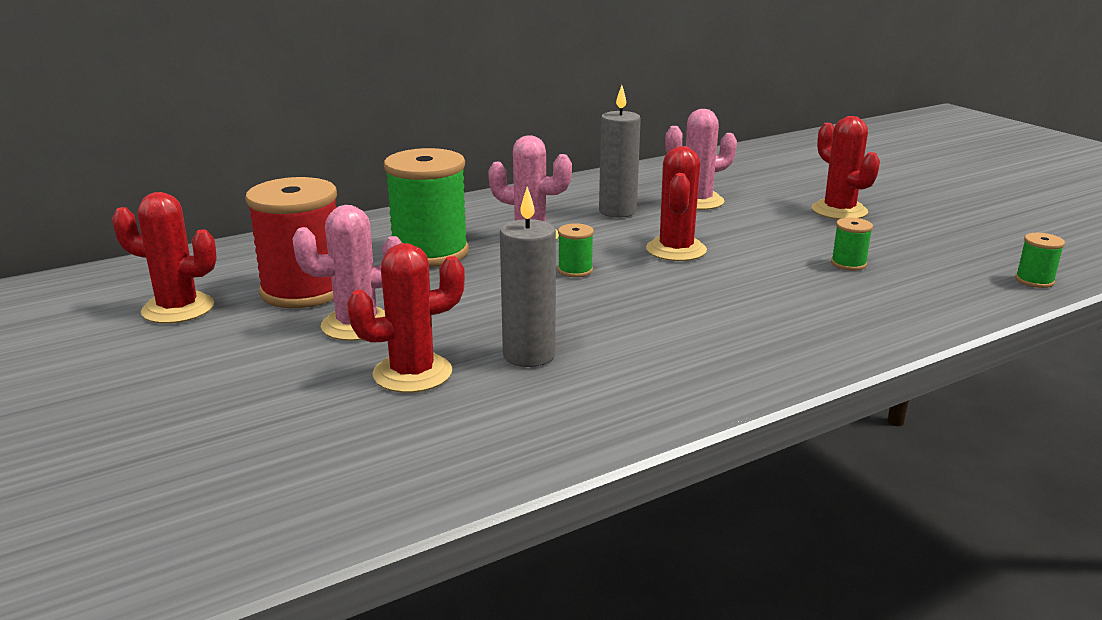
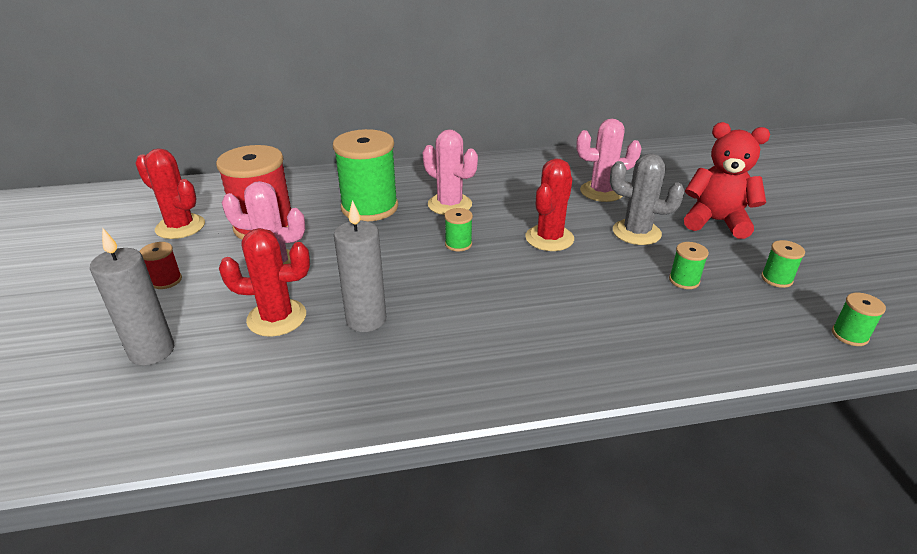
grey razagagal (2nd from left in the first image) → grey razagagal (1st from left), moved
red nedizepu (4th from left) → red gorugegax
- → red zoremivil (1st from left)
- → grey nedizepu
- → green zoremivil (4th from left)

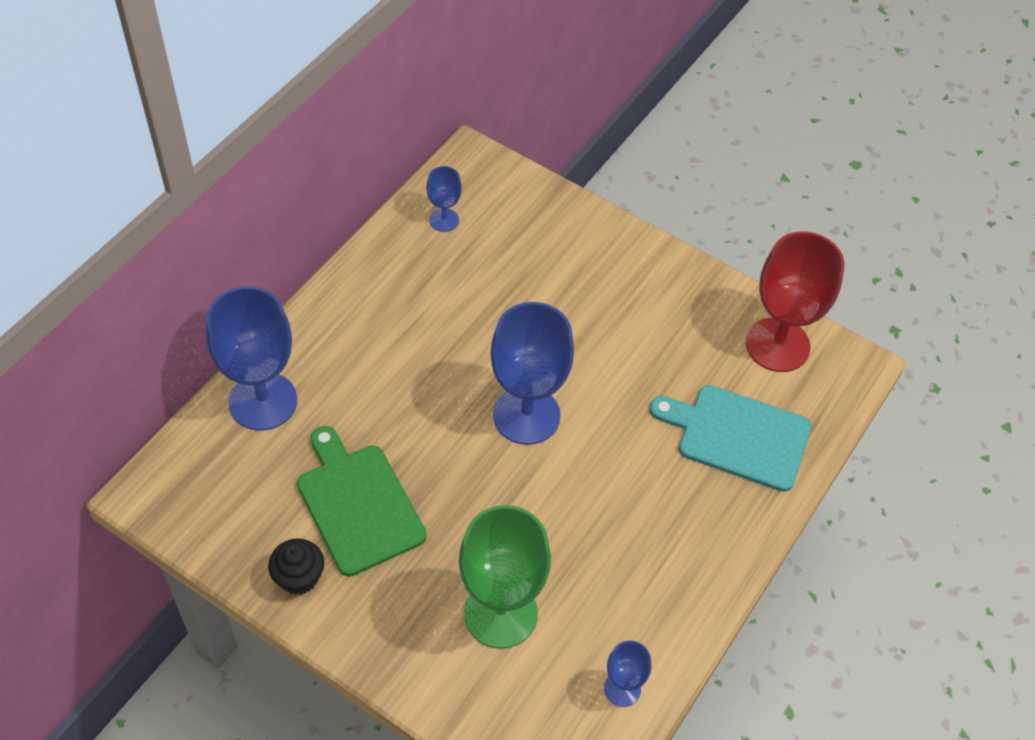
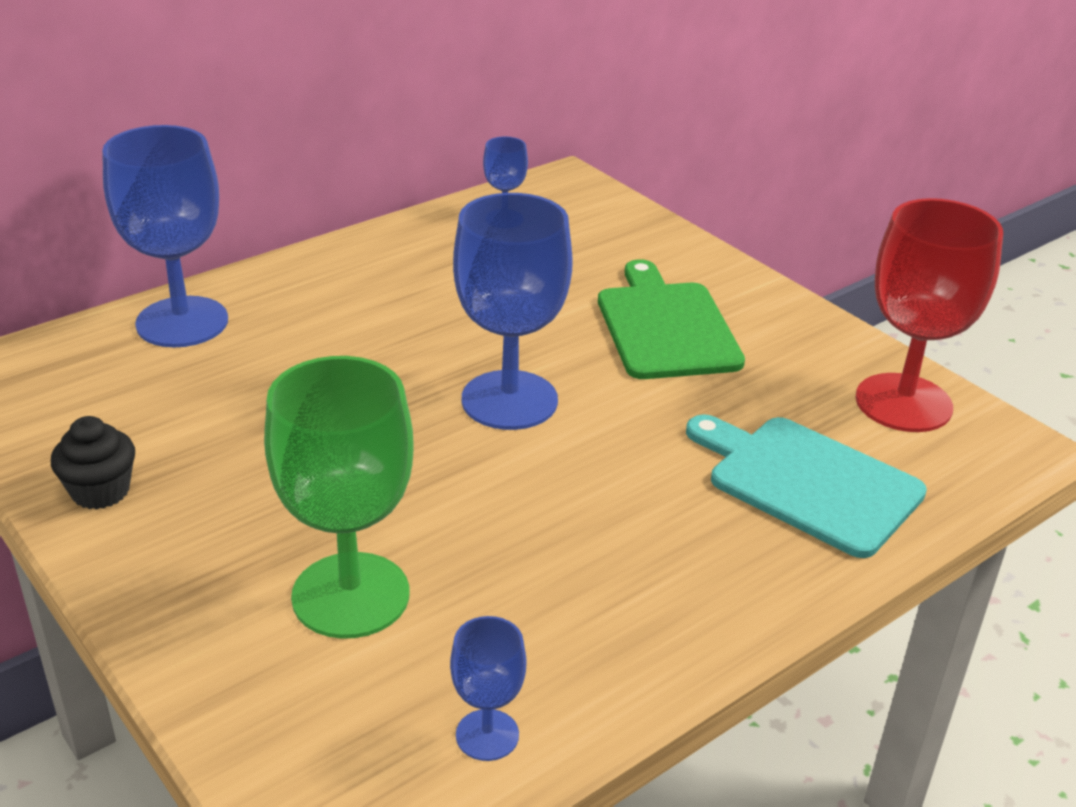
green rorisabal, moved

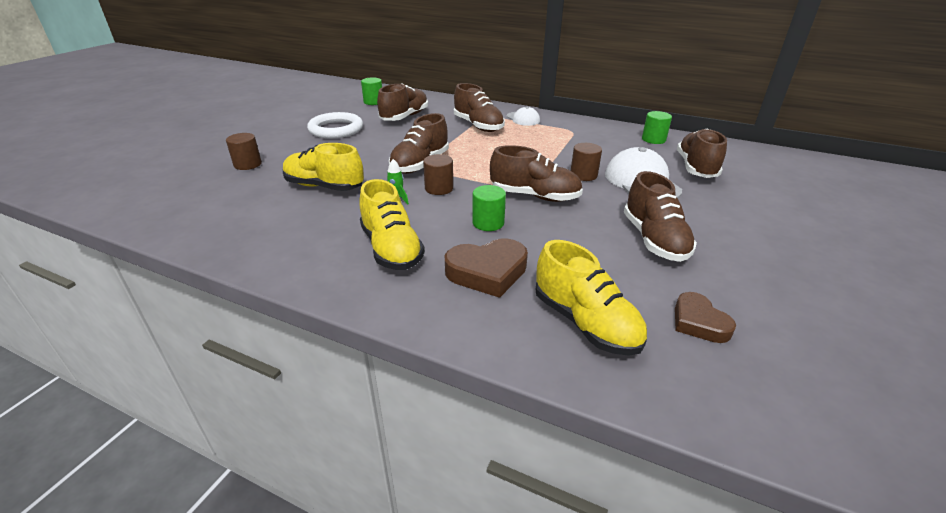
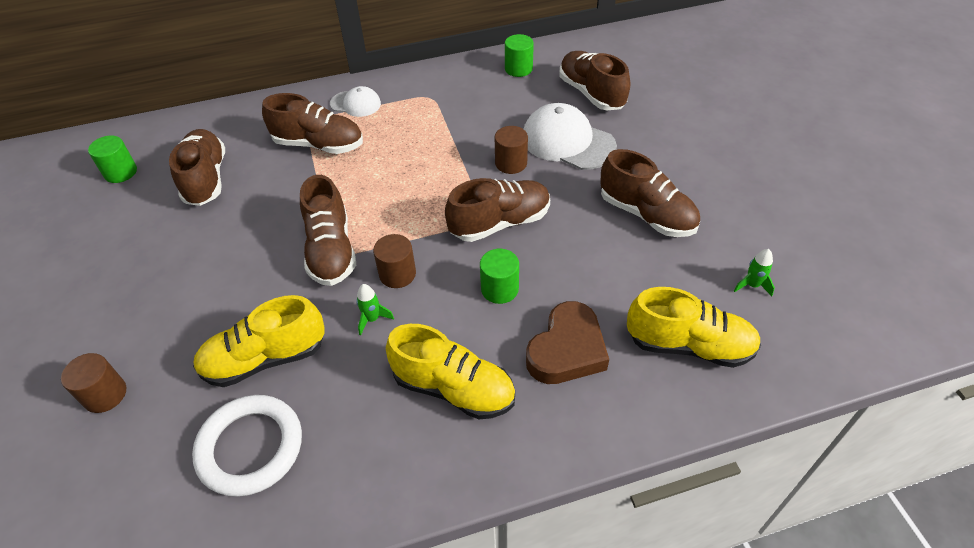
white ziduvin, moved
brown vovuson (2nd from left) → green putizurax (2nd from left)

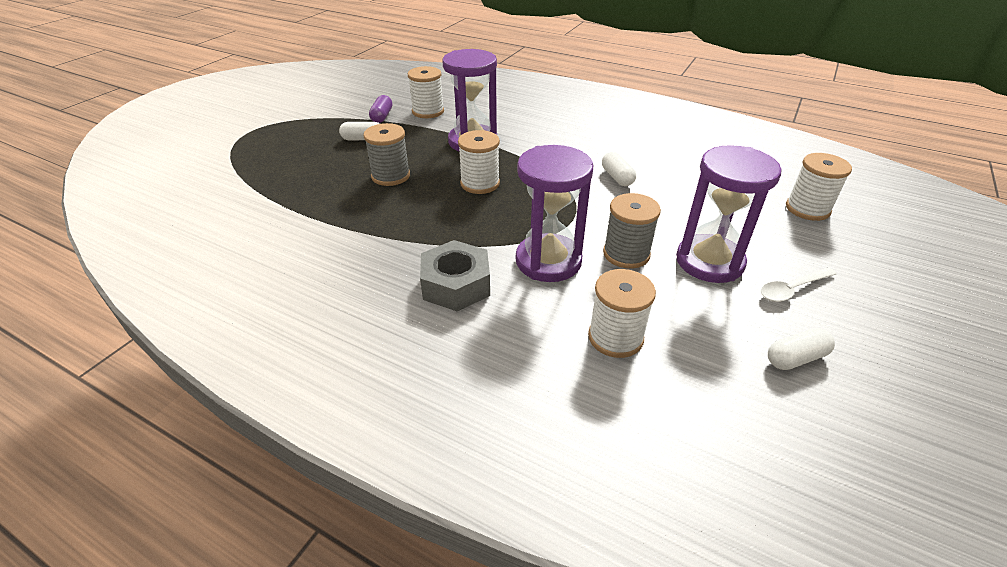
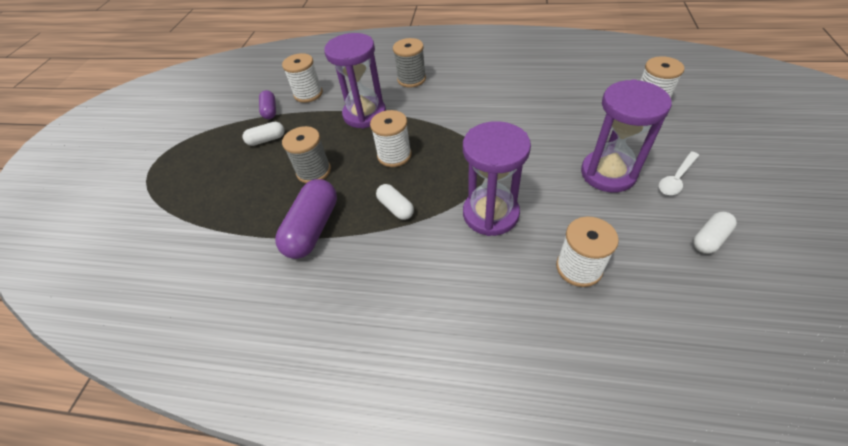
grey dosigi → -
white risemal (2nd from left), moved
grey zoremivil (2nd from left), moved
- → purple risemal (2nd from left)

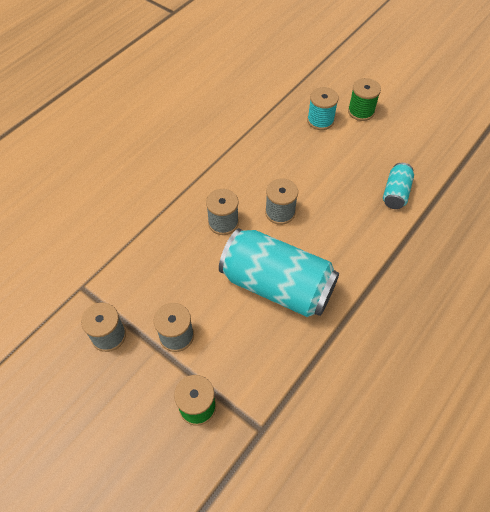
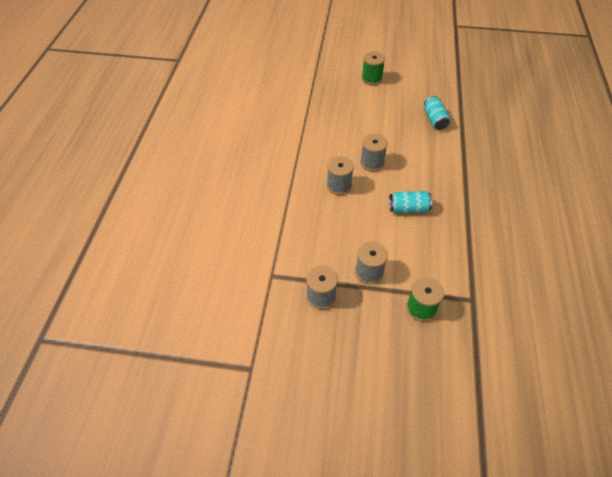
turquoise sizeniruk (1st from left), x0.47
turquoise zoremivil → -

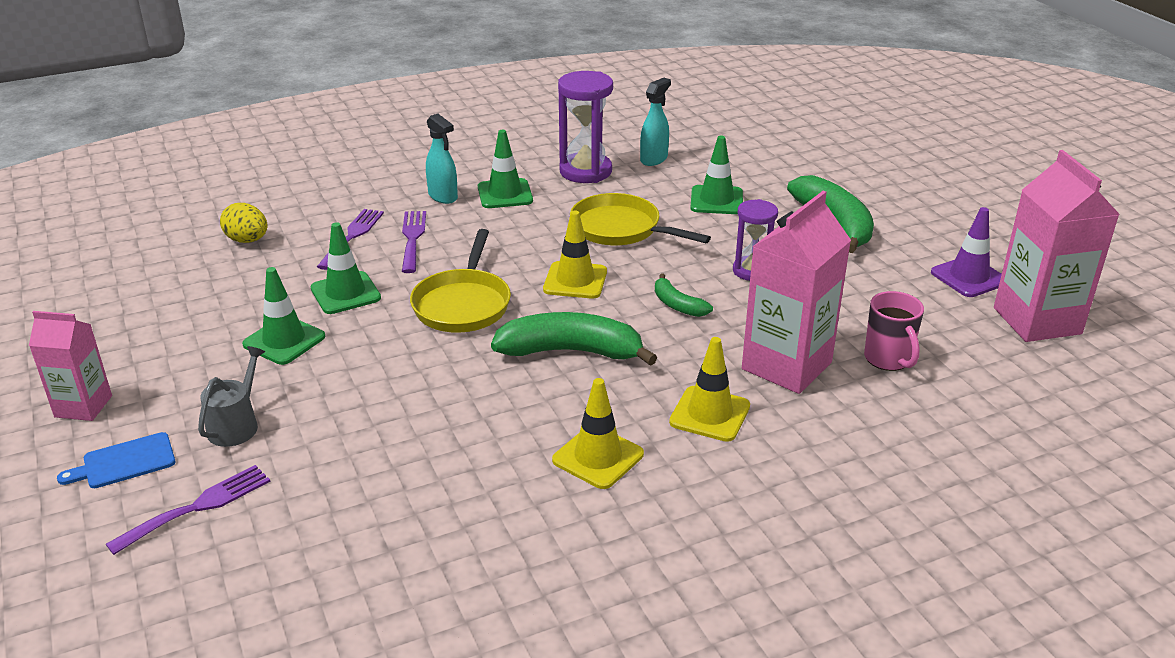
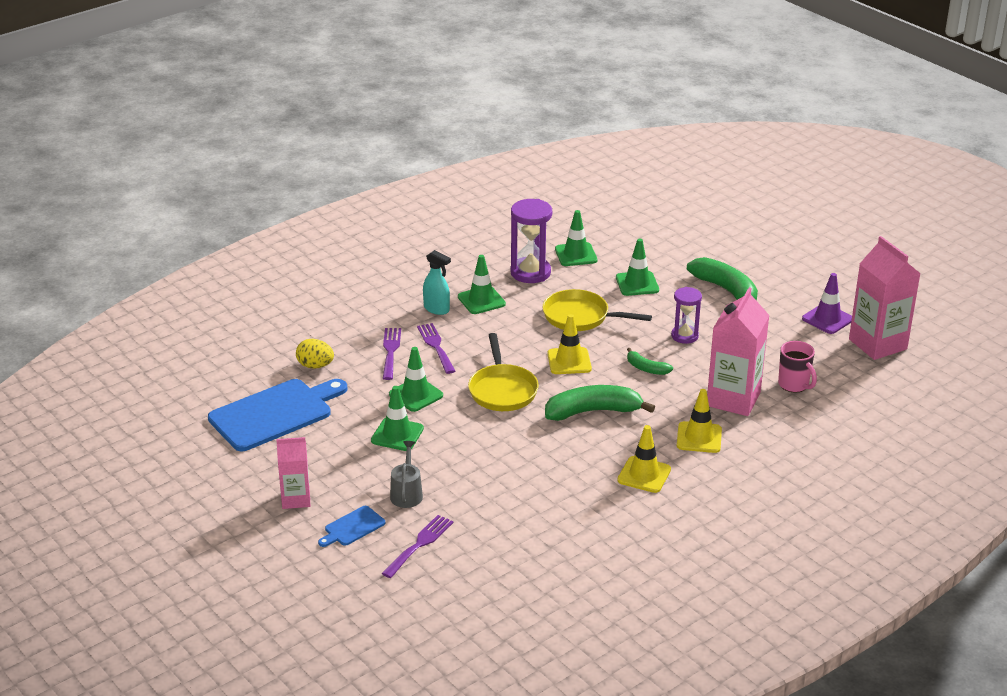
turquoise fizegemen (2nd from left) → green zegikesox (4th from left)
- → blue rorisabal (1st from left)

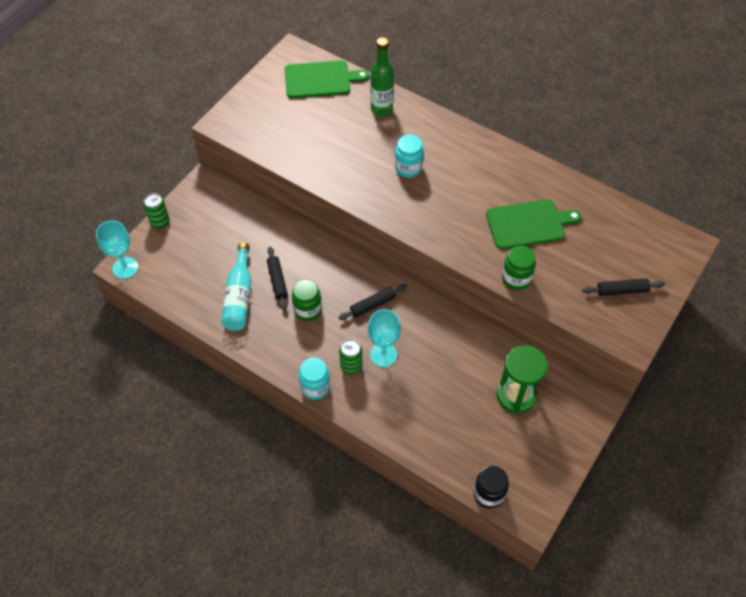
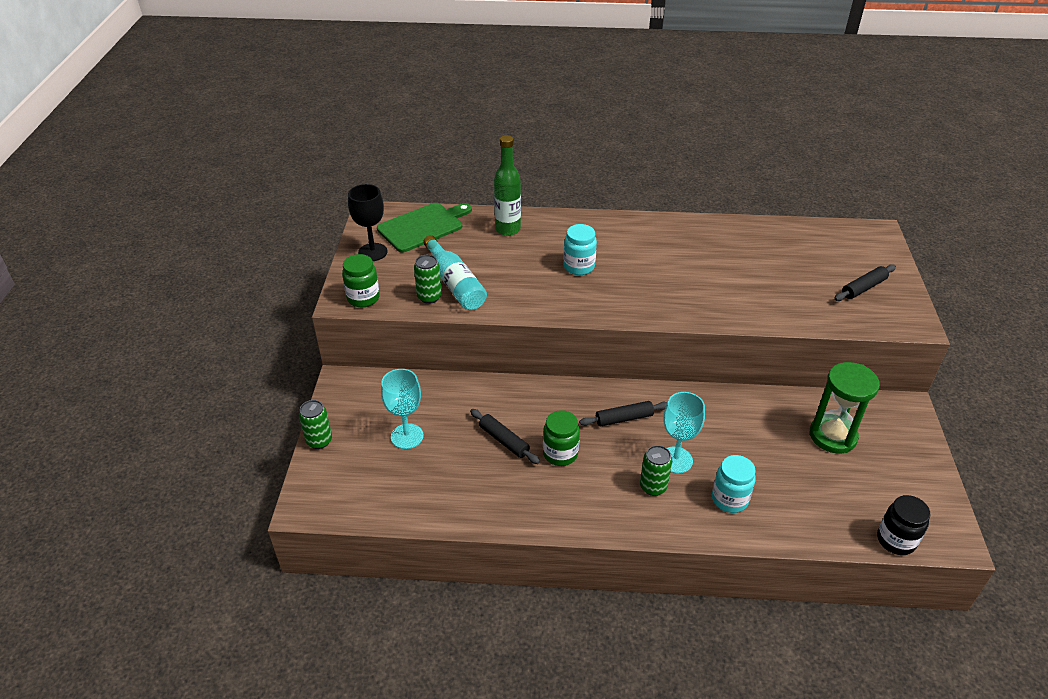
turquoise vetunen (1st from left), moved
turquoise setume, moved
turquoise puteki (1st from left in the first image) → turquoise puteki (2nd from left), moved
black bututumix (2nd from left), 45 degrees clockwise
green rorisabal (2nd from left) → -
green puteki (2nd from left in the first image) → green puteki (1st from left), moved
- → black vetunen
- → green sizeniruk (2nd from left)

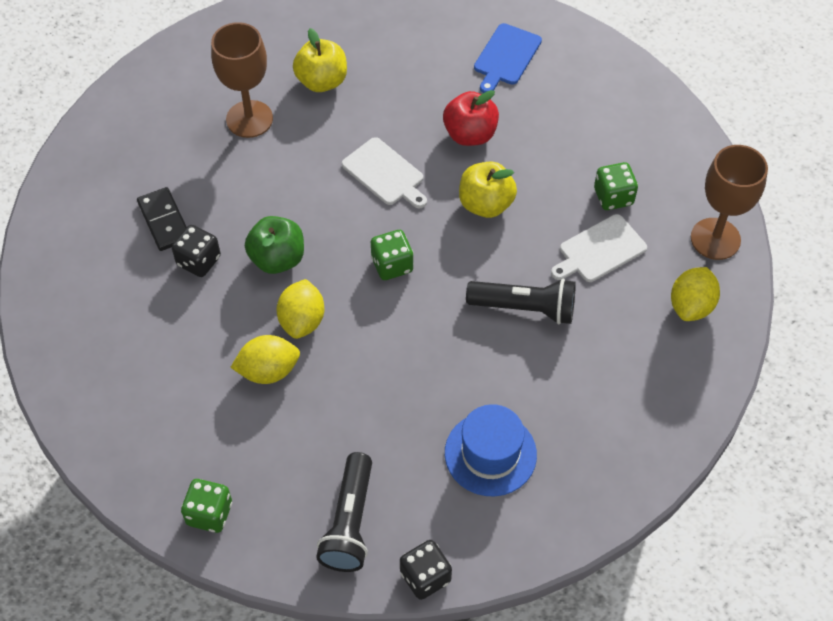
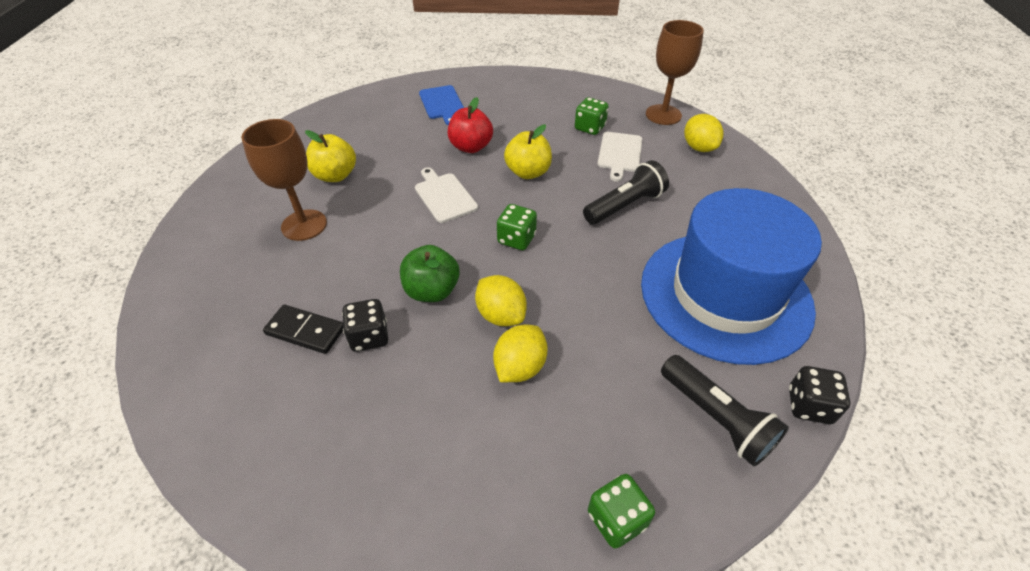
white rorisabal (1st from left), 120 degrees counterclockwise
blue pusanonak, x2.00

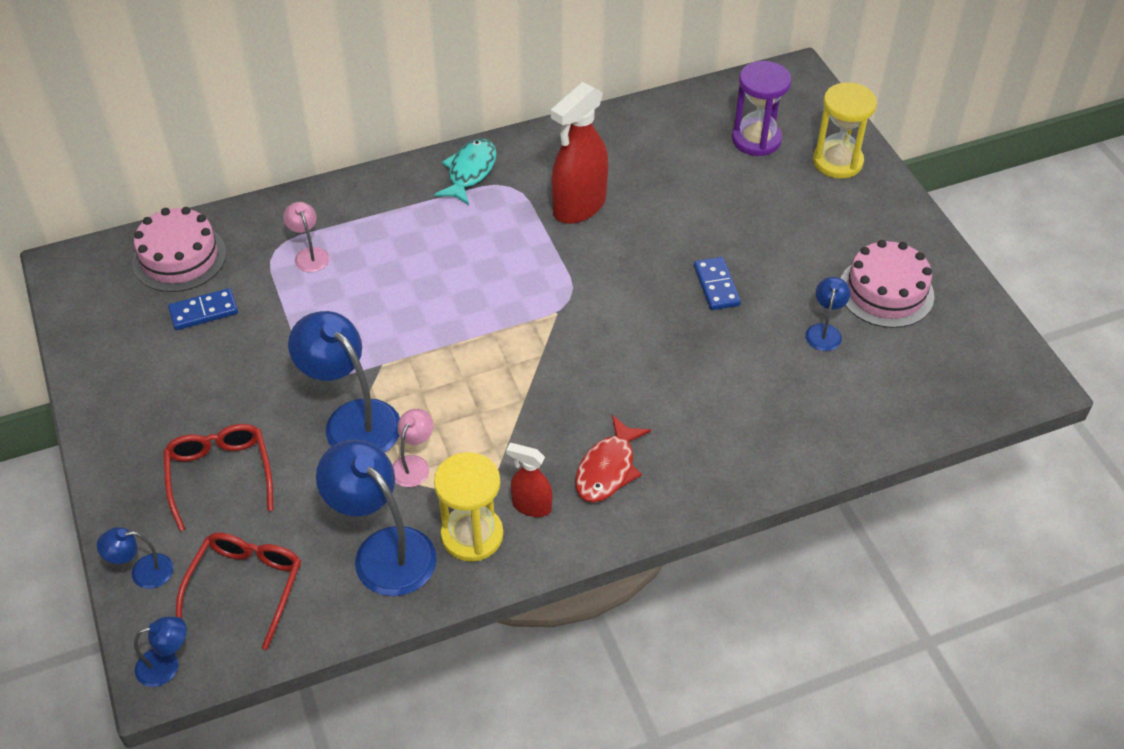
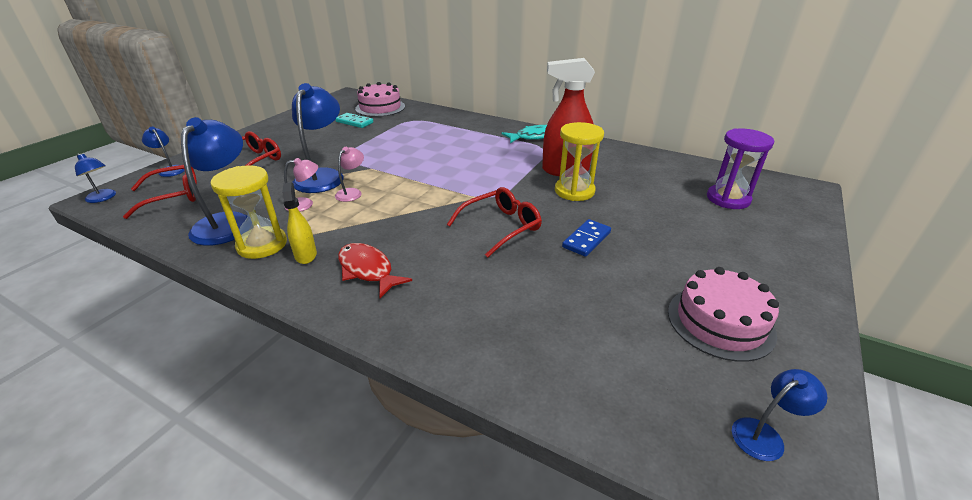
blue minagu (1st from left) → turquoise minagu
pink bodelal (1st from left in the first image) → pink bodelal (2nd from left), moved
red fizegemen (1st from left) → yellow fizegemen
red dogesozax, 60 degrees clockwise
blue bodelal (5th from left), moved
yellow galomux (2nd from left), moved
- → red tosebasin (3rd from left)

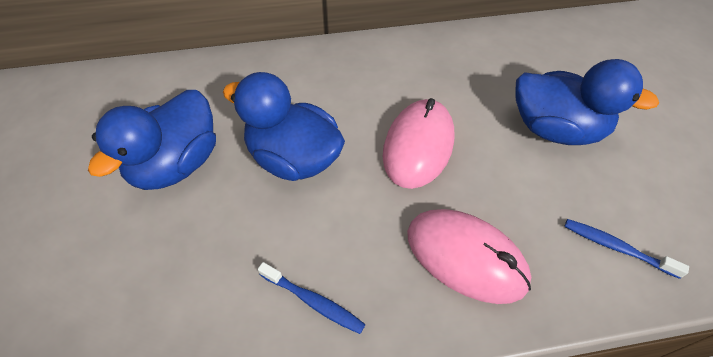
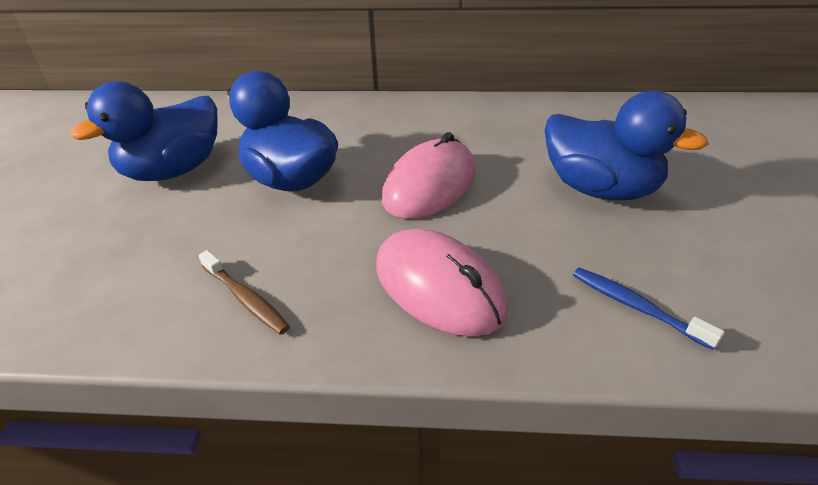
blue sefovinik (1st from left) → brown sefovinik

